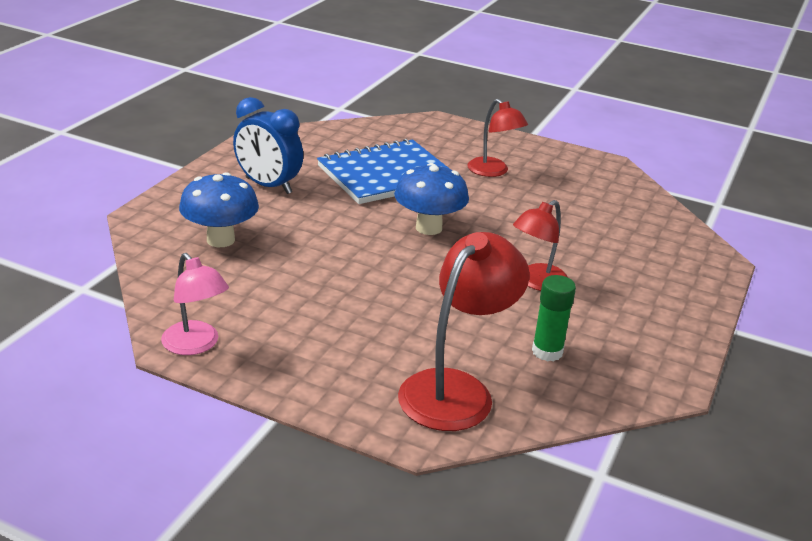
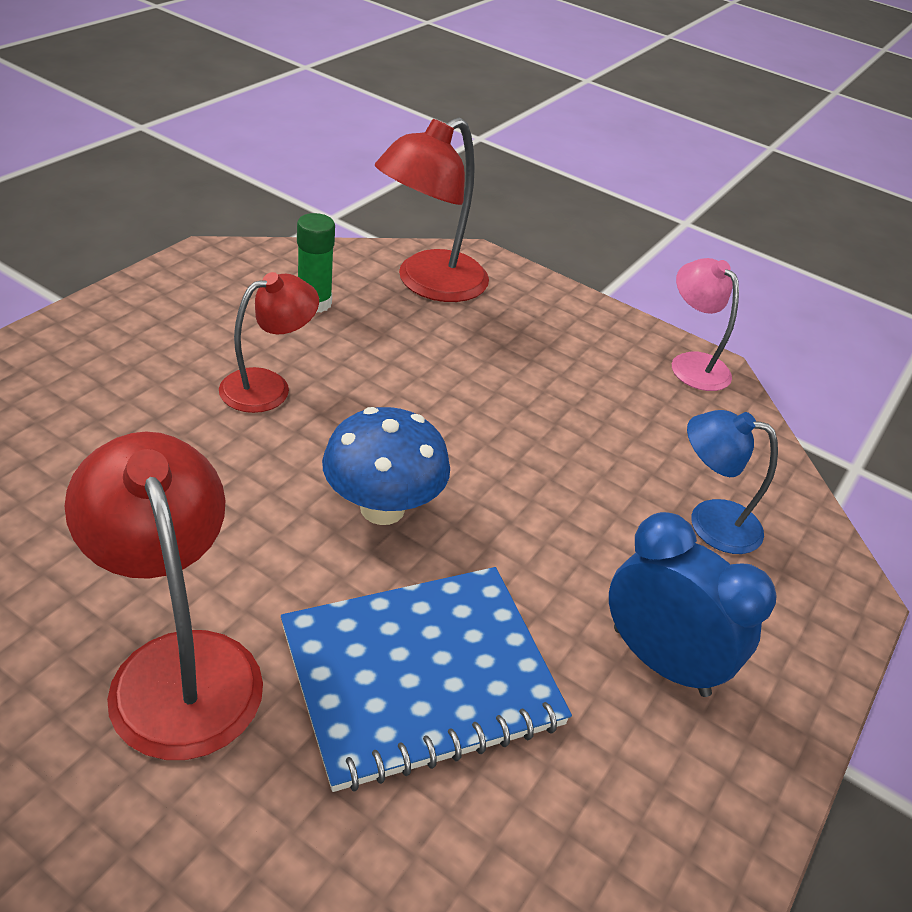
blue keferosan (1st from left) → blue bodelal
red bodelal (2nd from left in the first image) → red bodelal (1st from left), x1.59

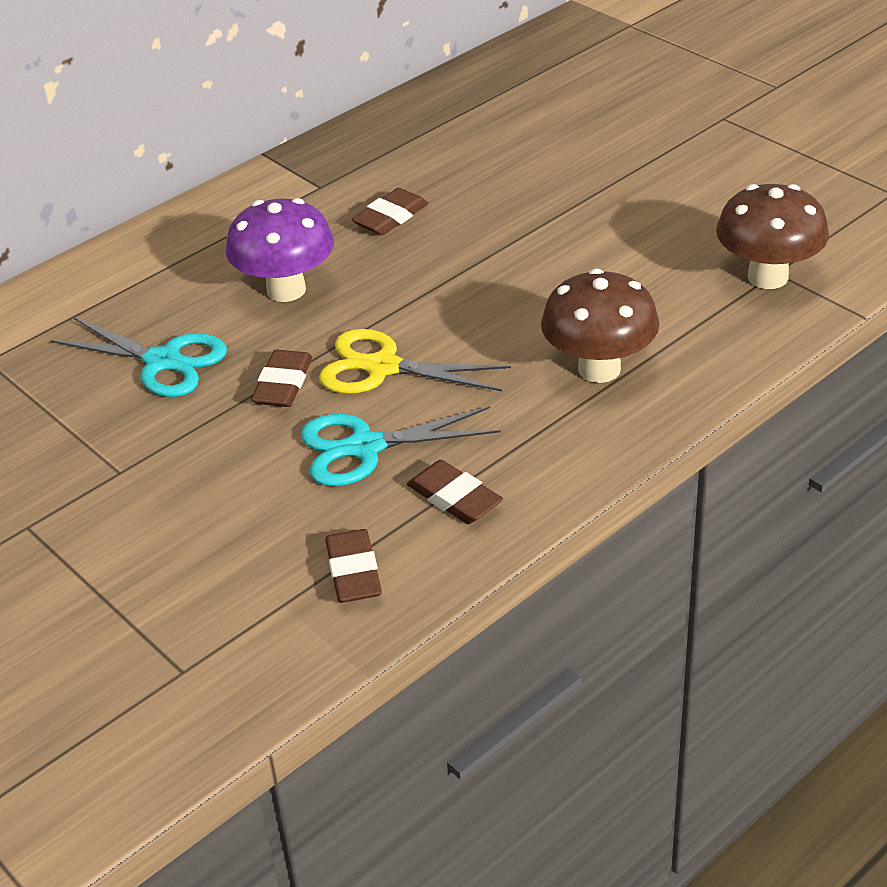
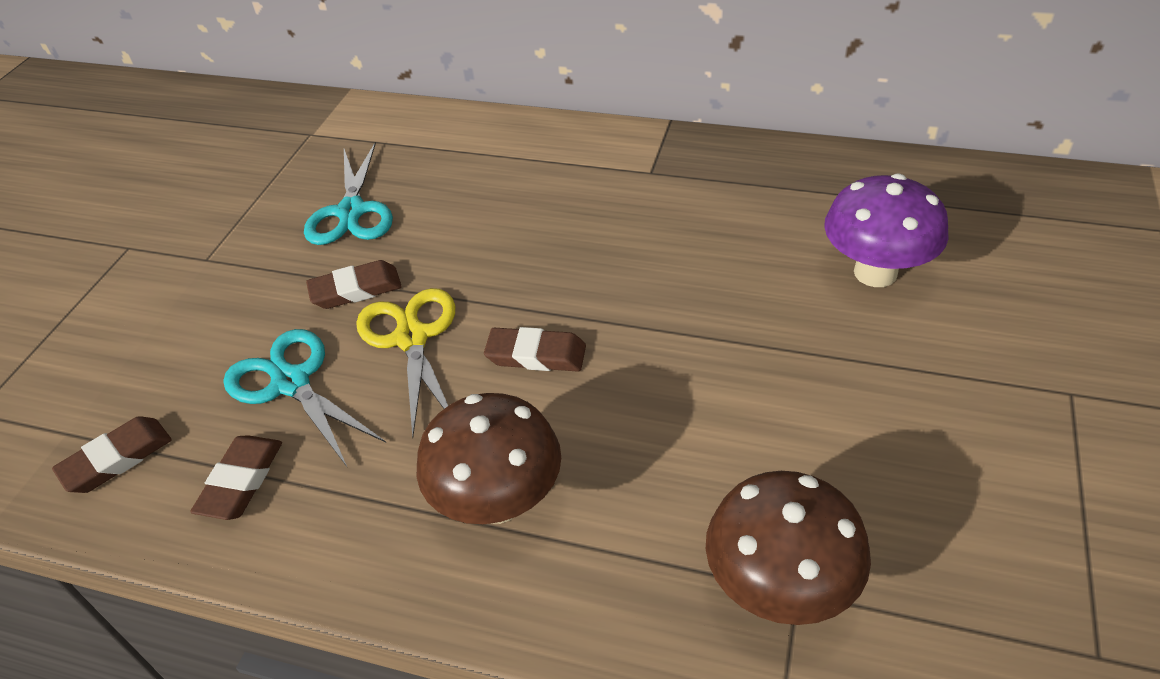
purple keferosan, moved
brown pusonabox (3rd from left in the first image) → brown pusonabox (4th from left), moved

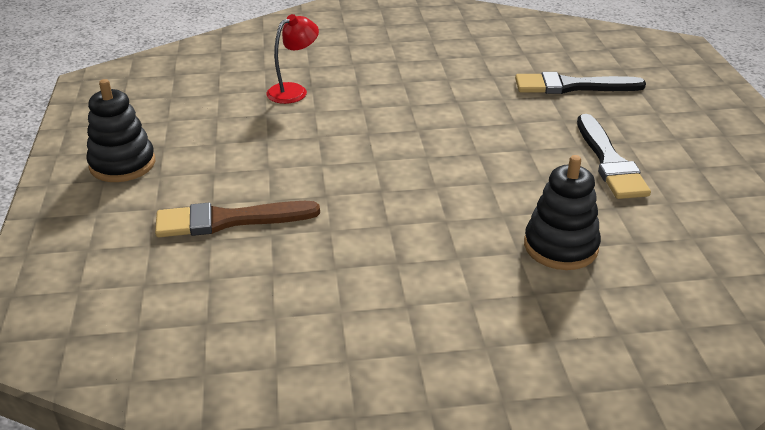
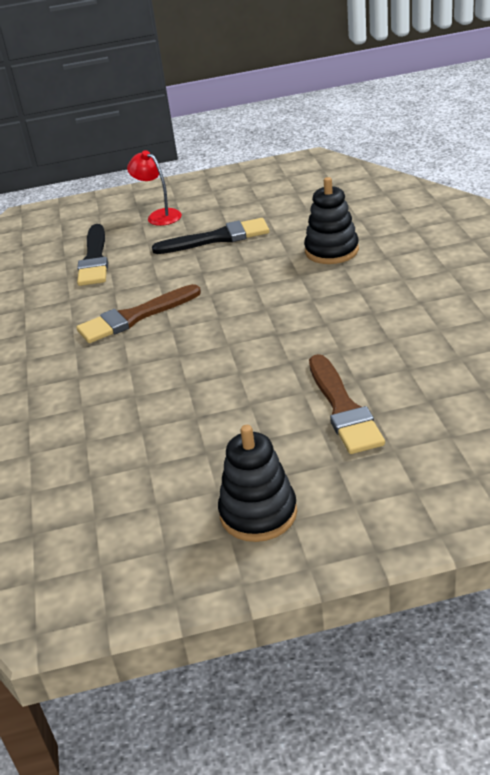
red bodelal, moved
- → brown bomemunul (1st from left)

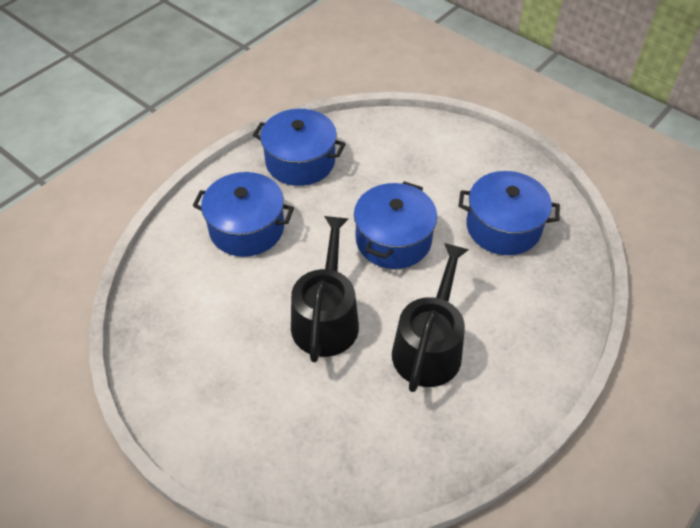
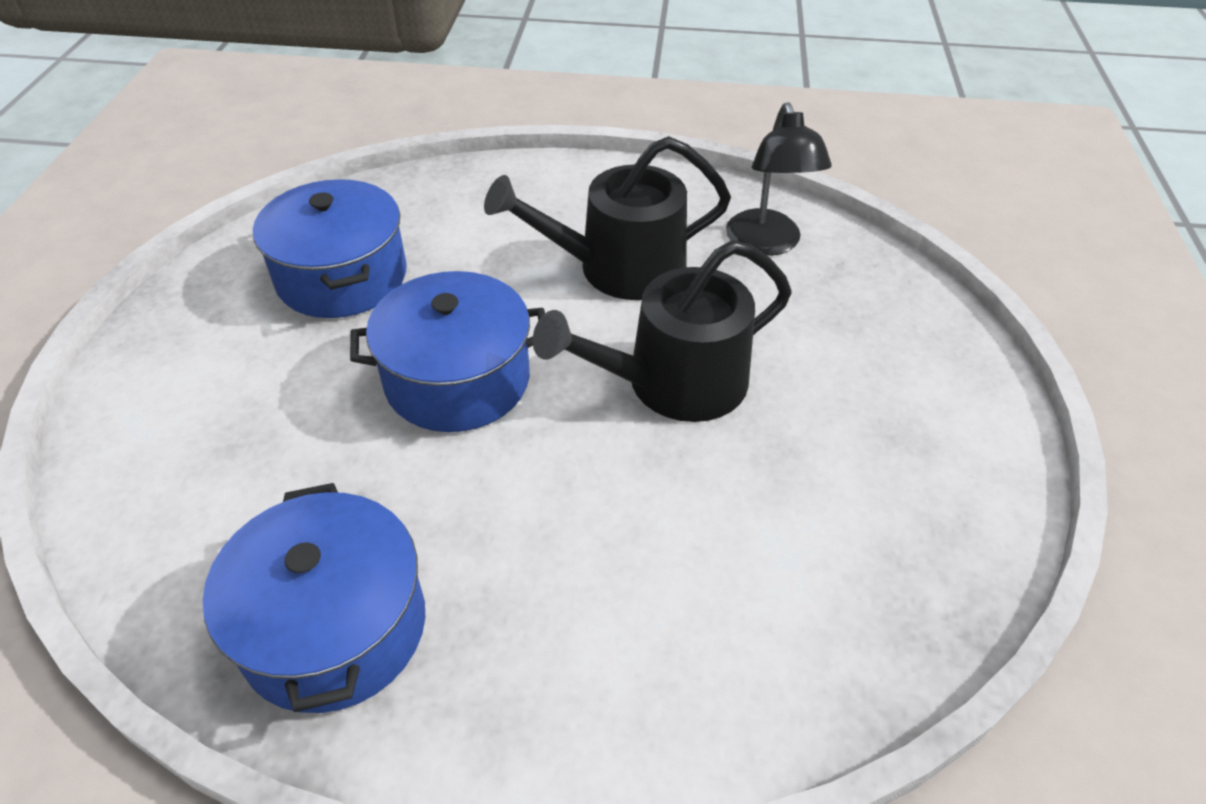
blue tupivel (1st from left) → -
- → black bodelal

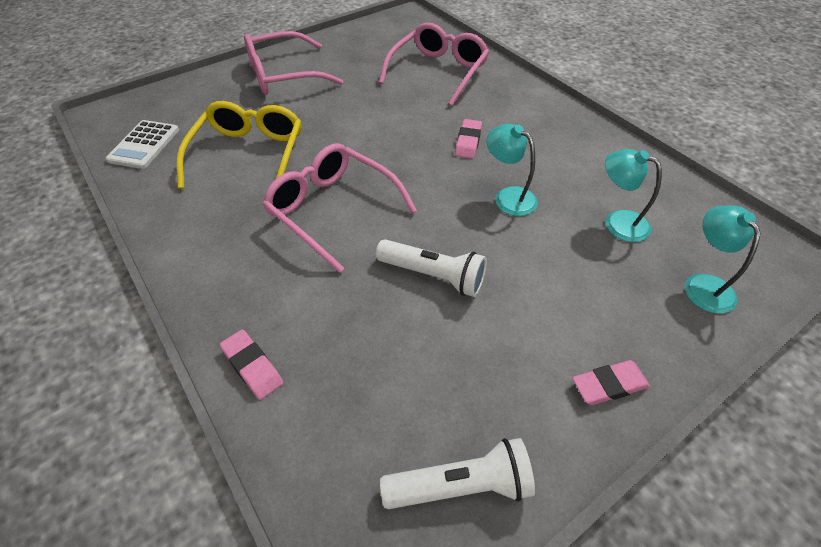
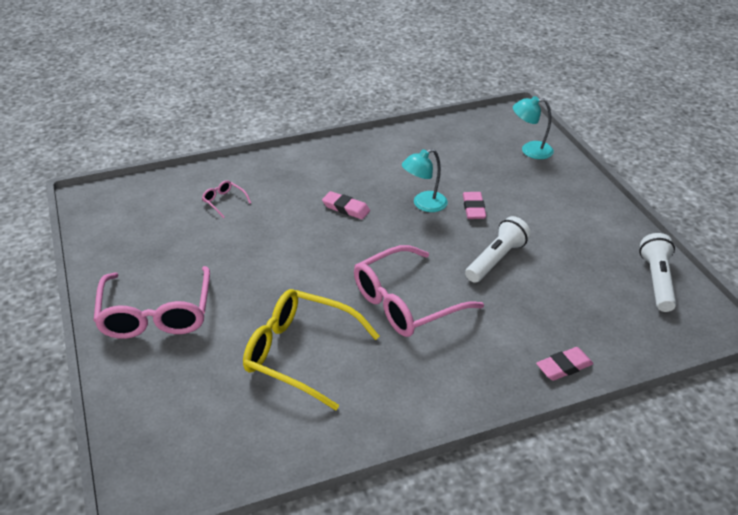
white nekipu → -
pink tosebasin (3rd from left in the first image) → pink tosebasin (2nd from left), x0.42
pink pusonabox (3rd from left in the first image) → pink pusonabox (2nd from left), moved
turquoise bodelal (2nd from left) → -

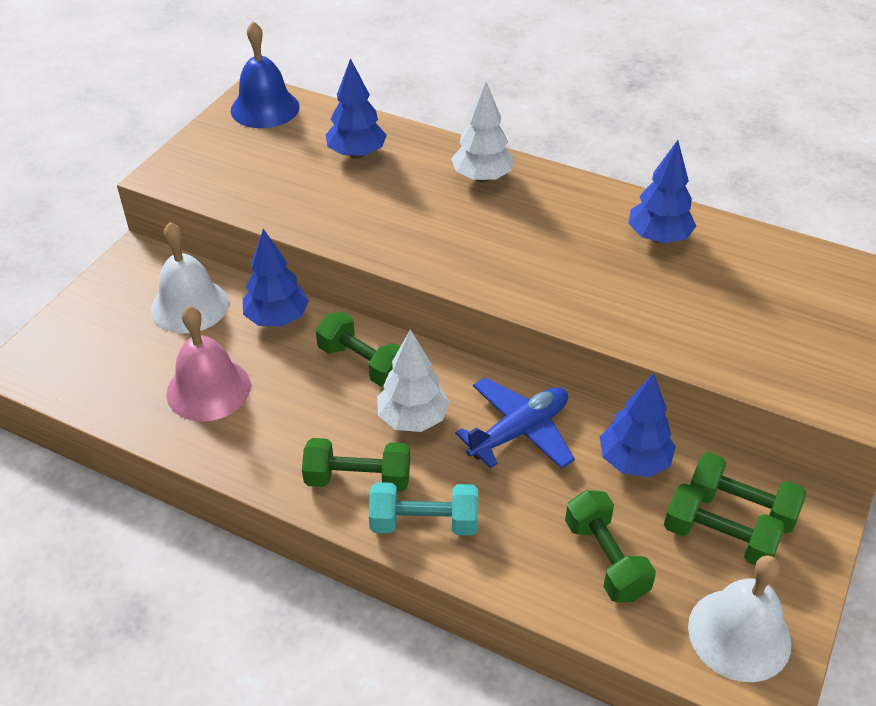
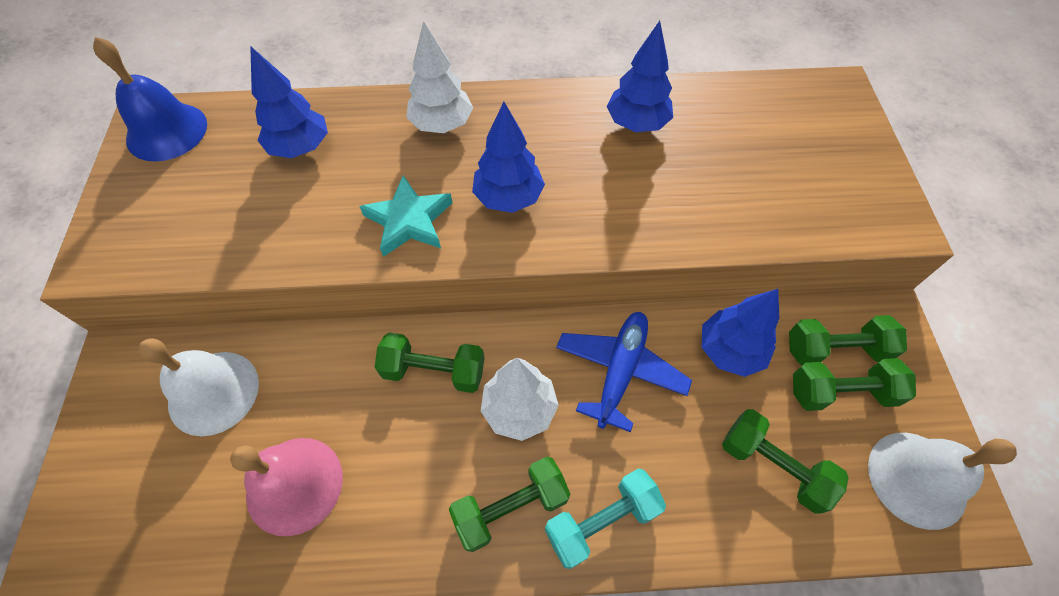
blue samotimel (1st from left in the first image) → blue samotimel (2nd from left), moved
- → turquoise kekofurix

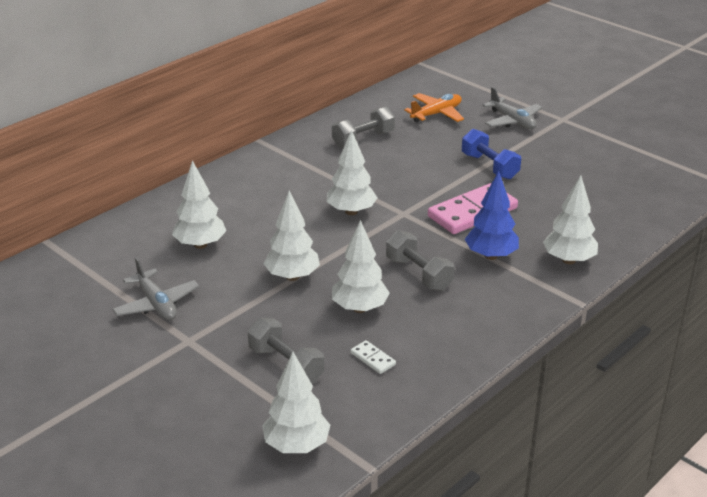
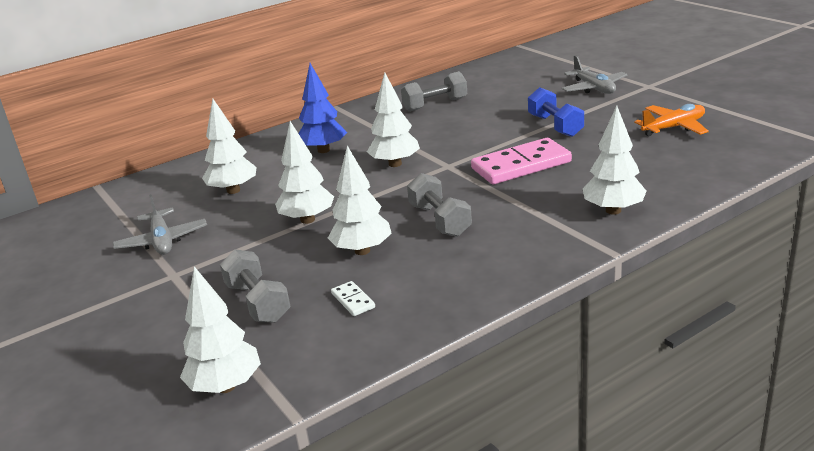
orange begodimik, moved
blue samotimel, moved

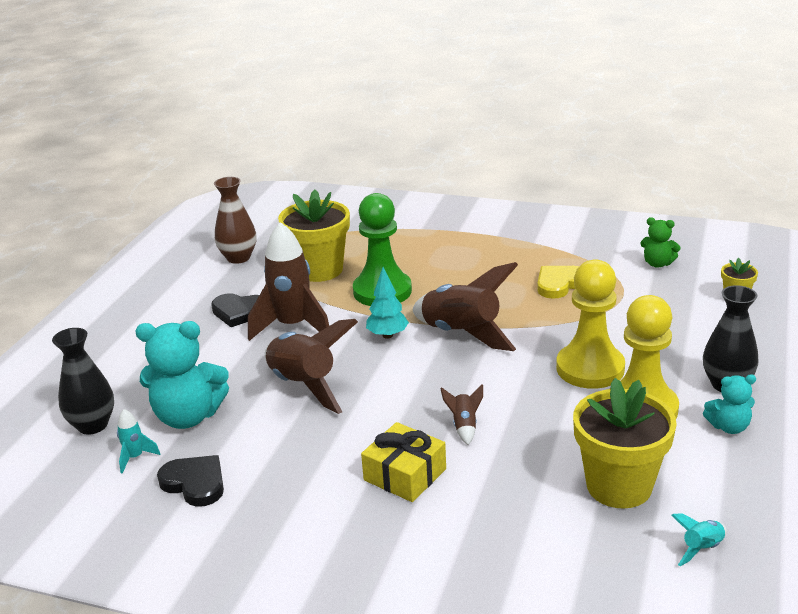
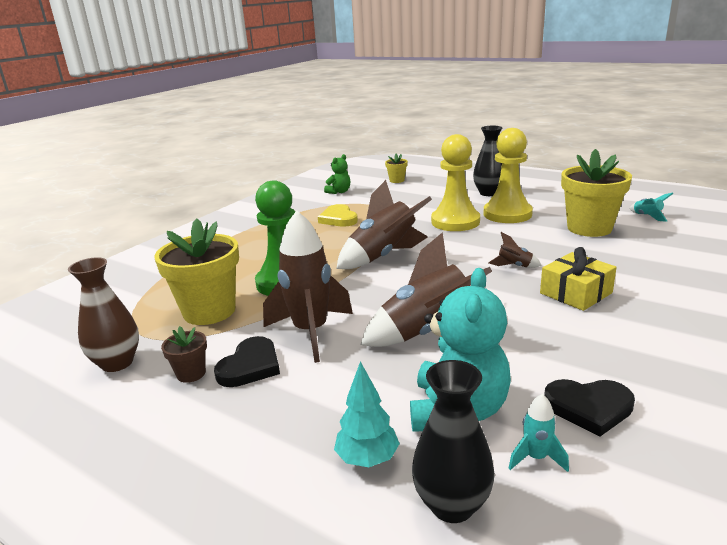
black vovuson (1st from left in the first image) → black vovuson (2nd from left), 135 degrees counterclockwise
turquoise samotimel, moved
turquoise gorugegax (2nd from left) → -
- → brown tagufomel

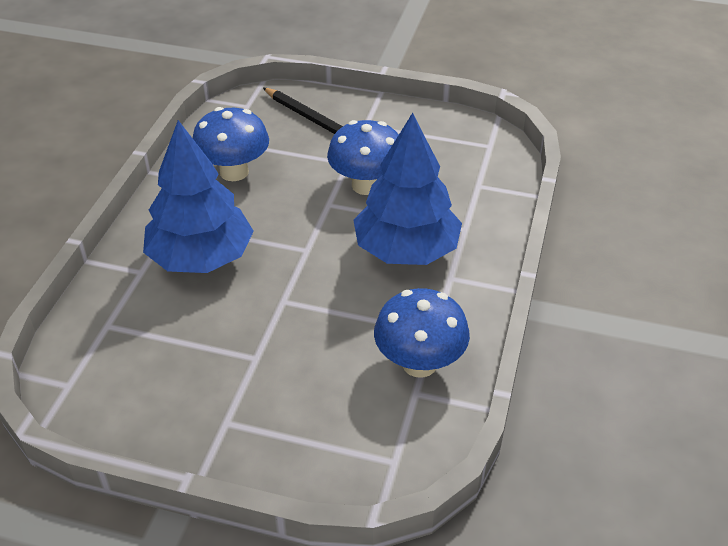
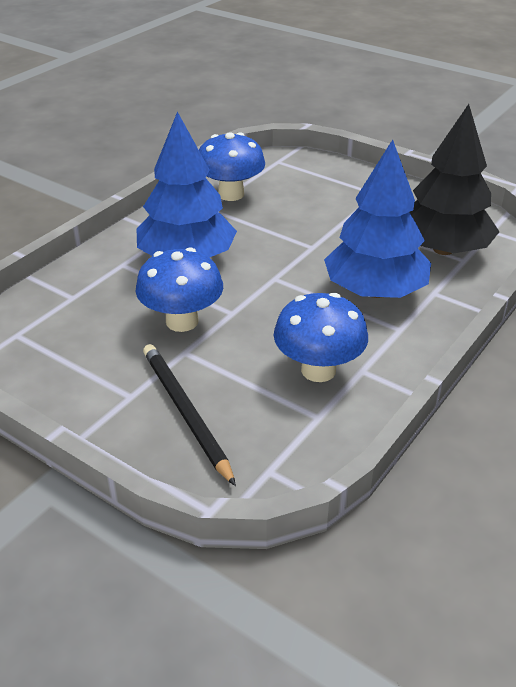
- → black samotimel

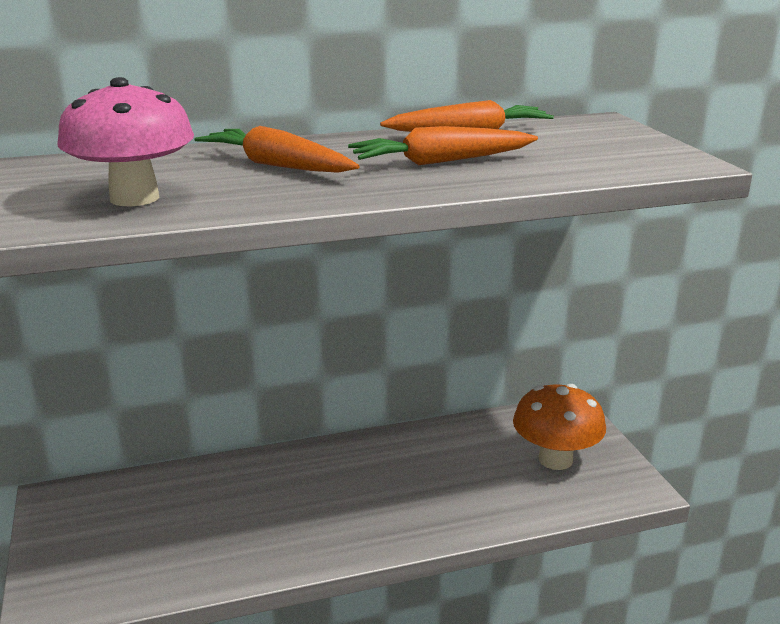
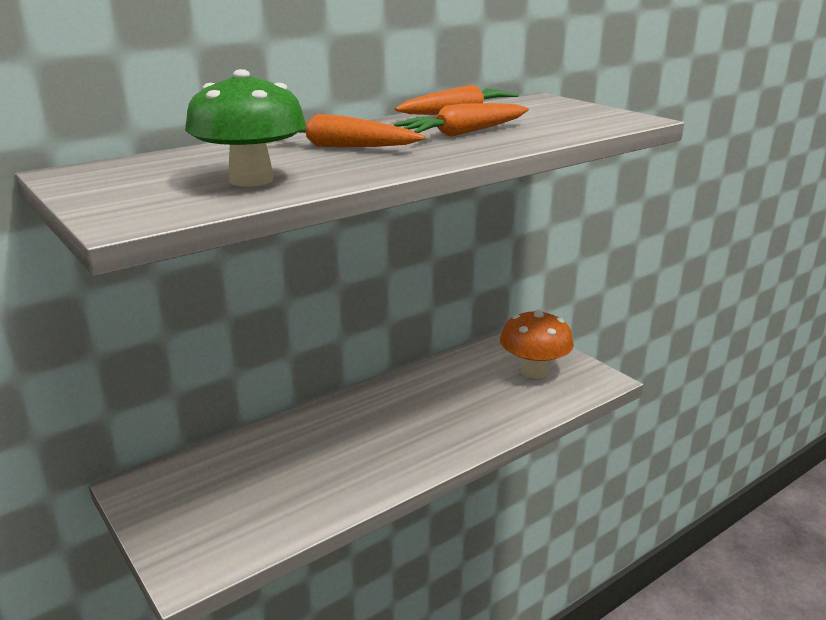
pink keferosan → green keferosan

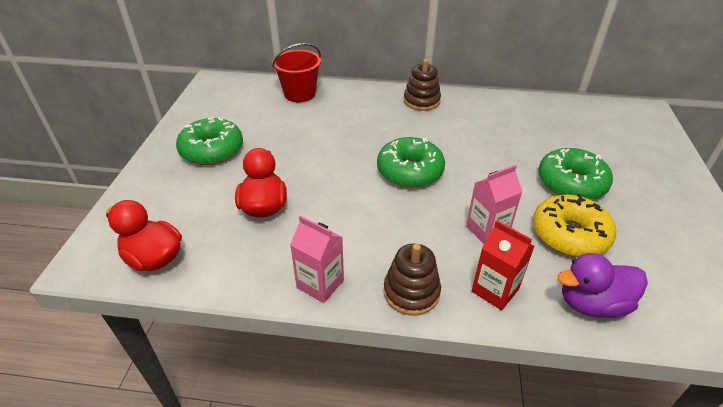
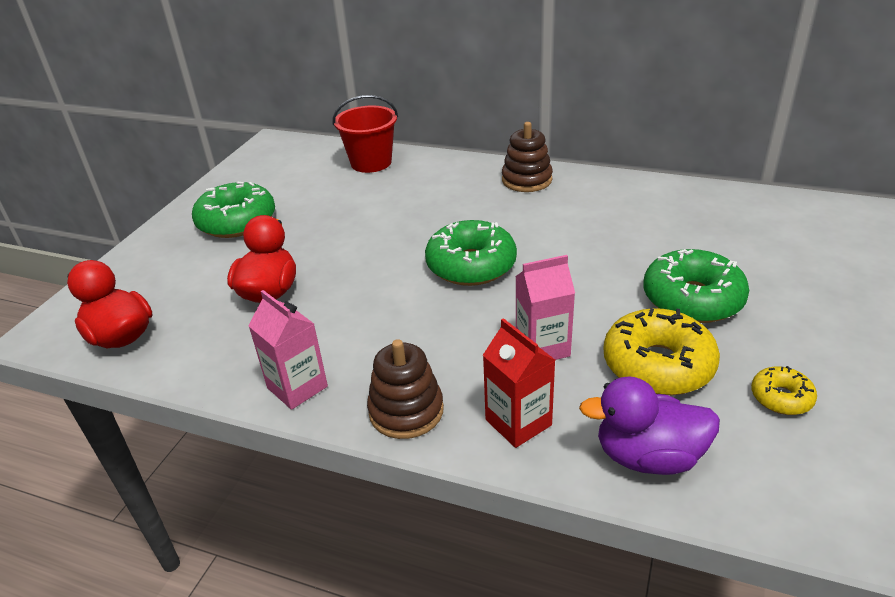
- → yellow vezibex (2nd from left)

